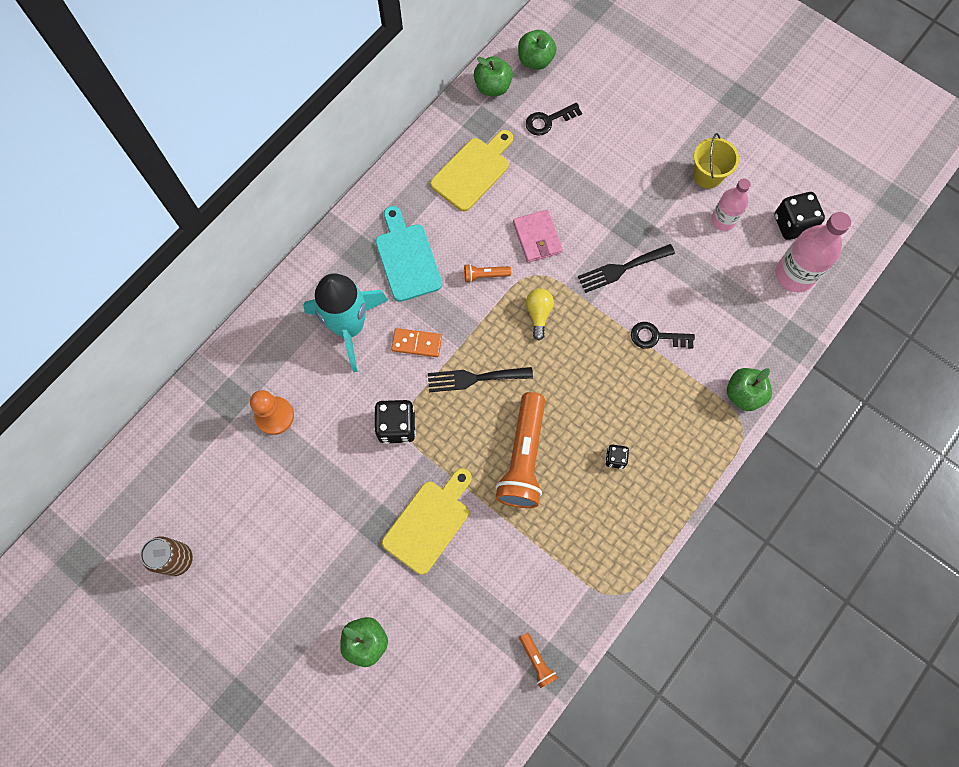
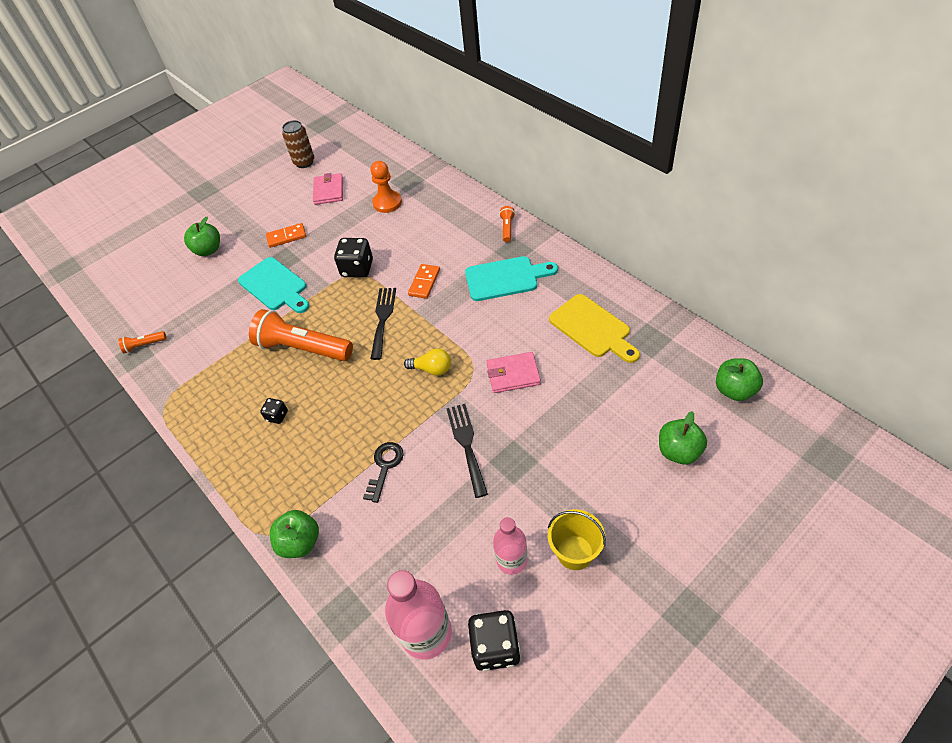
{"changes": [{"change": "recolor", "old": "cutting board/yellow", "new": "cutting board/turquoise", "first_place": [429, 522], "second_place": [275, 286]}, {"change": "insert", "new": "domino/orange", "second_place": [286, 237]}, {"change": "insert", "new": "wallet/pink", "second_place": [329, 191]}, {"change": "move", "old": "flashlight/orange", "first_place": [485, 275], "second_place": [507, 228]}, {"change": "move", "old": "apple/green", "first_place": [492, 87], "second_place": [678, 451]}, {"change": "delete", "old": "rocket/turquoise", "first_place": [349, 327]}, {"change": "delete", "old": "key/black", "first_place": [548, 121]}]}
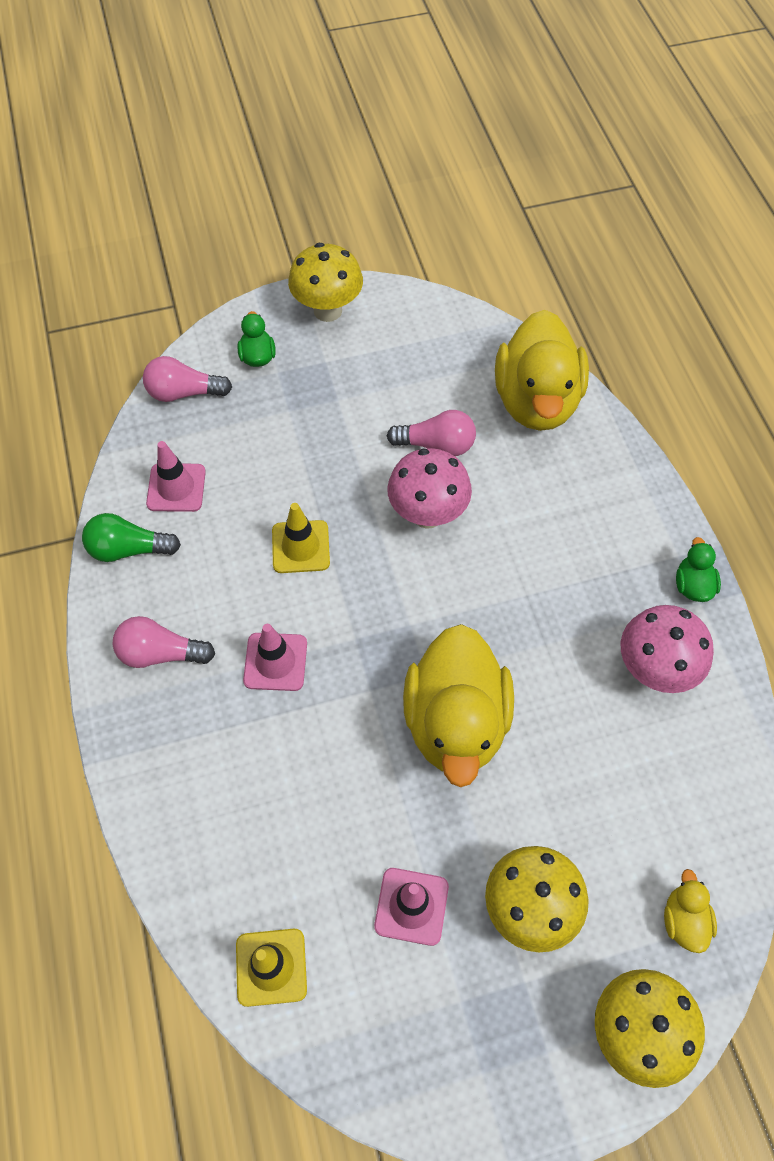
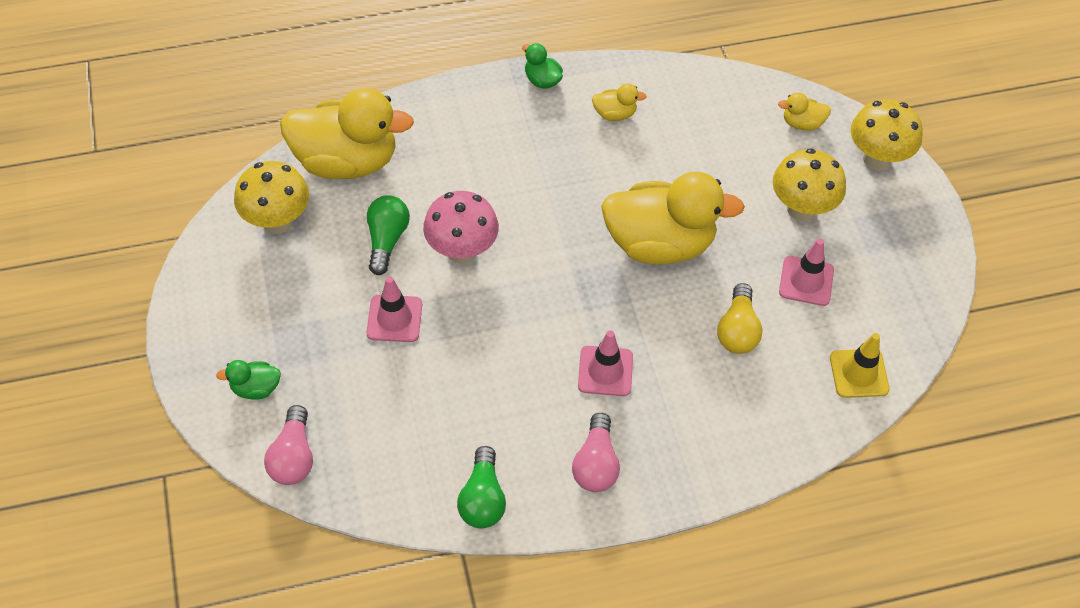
{"changes": [{"change": "move", "old": "mushroom/yellow", "first_place": [327, 310], "second_place": [277, 222]}, {"change": "recolor", "old": "light bulb/pink", "new": "light bulb/green", "first_place": [436, 445], "second_place": [387, 240]}, {"change": "move", "old": "traffic cone/pink", "first_place": [176, 488], "second_place": [394, 319]}, {"change": "rotate", "old": "duck/green", "first_place": [692, 585], "second_place": [542, 80], "degrees": 45}, {"change": "replace", "old": "mushroom/pink", "new": "duck/yellow", "first_place": [654, 670], "second_place": [614, 114]}, {"change": "insert", "new": "light bulb/yellow", "second_place": [737, 330]}, {"change": "delete", "old": "traffic cone/yellow", "first_place": [300, 547]}]}
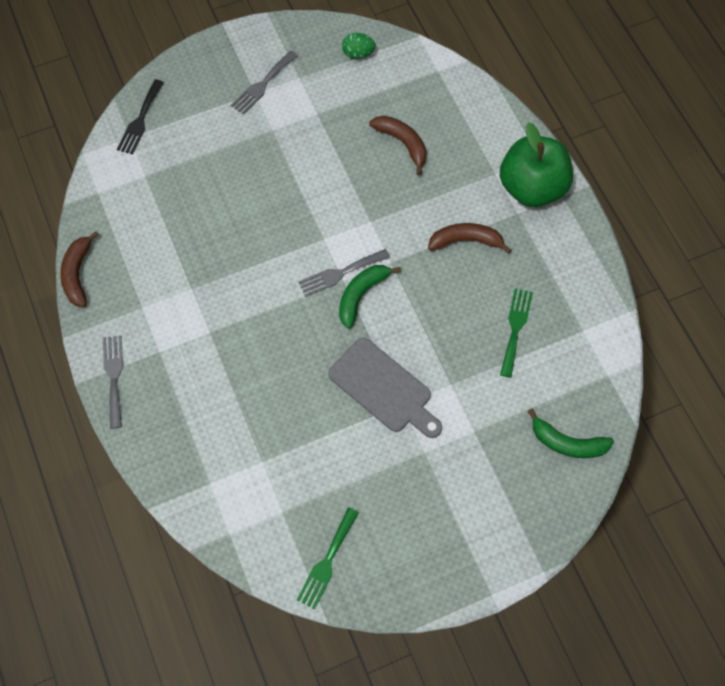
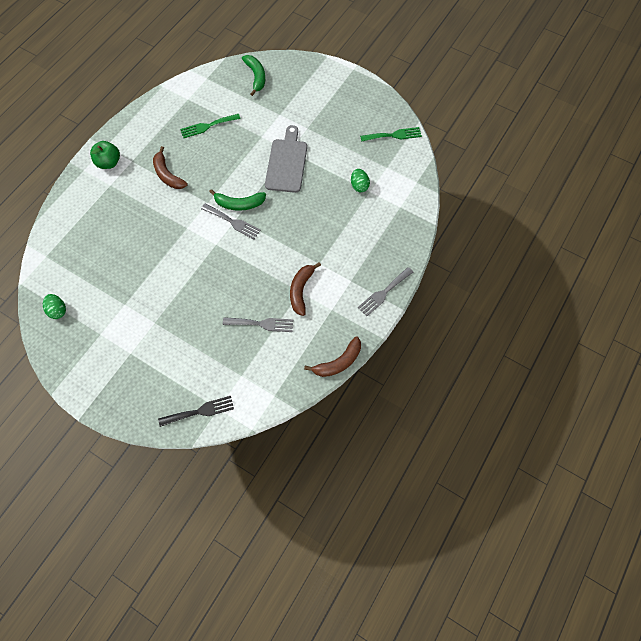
{"changes": [{"change": "resize", "old": "apple/green", "first_place": [532, 188], "second_place": [109, 163], "factor": 0.57}, {"change": "move", "old": "fork/grey", "first_place": [262, 85], "second_place": [261, 324]}, {"change": "move", "old": "banana/brown", "first_place": [402, 143], "second_place": [301, 290]}, {"change": "insert", "new": "egg/green", "second_place": [359, 186]}]}
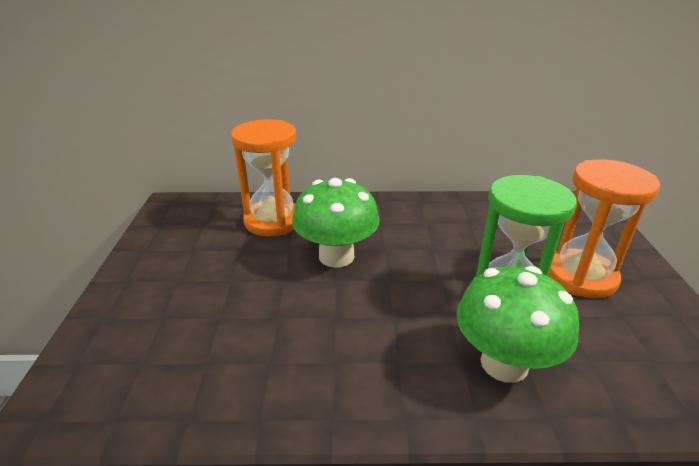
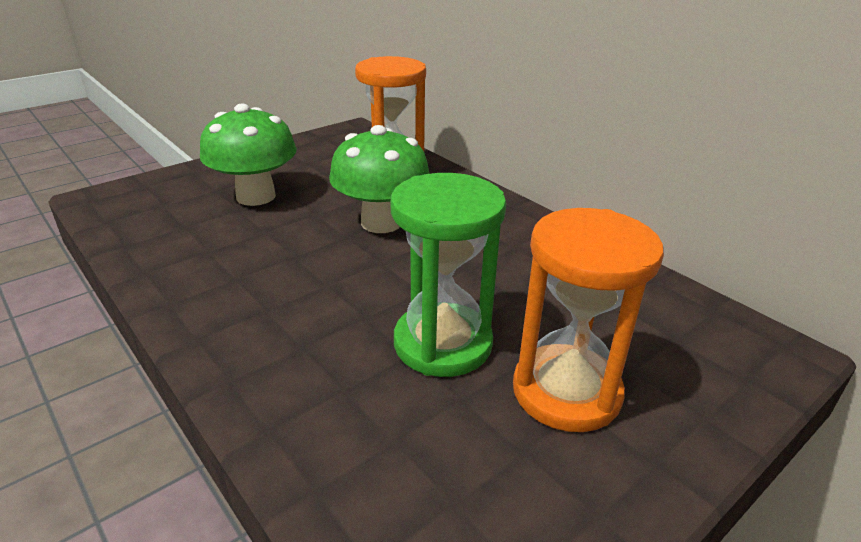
{"changes": [{"change": "move", "old": "mushroom/green", "first_place": [504, 363], "second_place": [256, 196]}]}
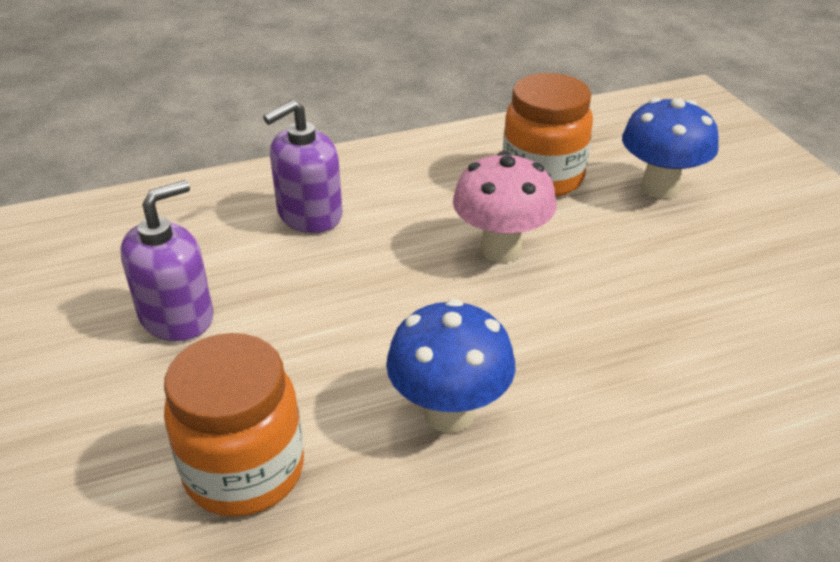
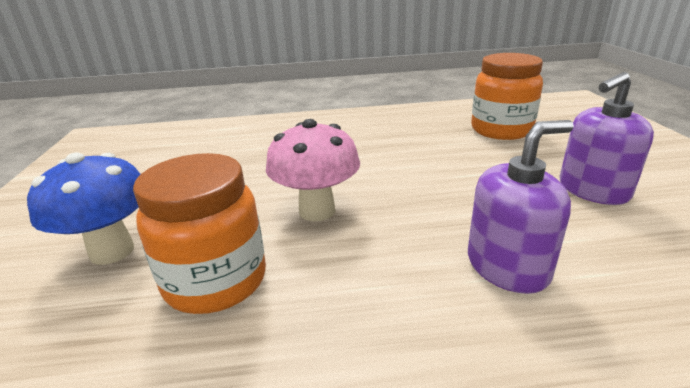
{"changes": [{"change": "delete", "old": "mushroom/blue", "first_place": [449, 413]}]}
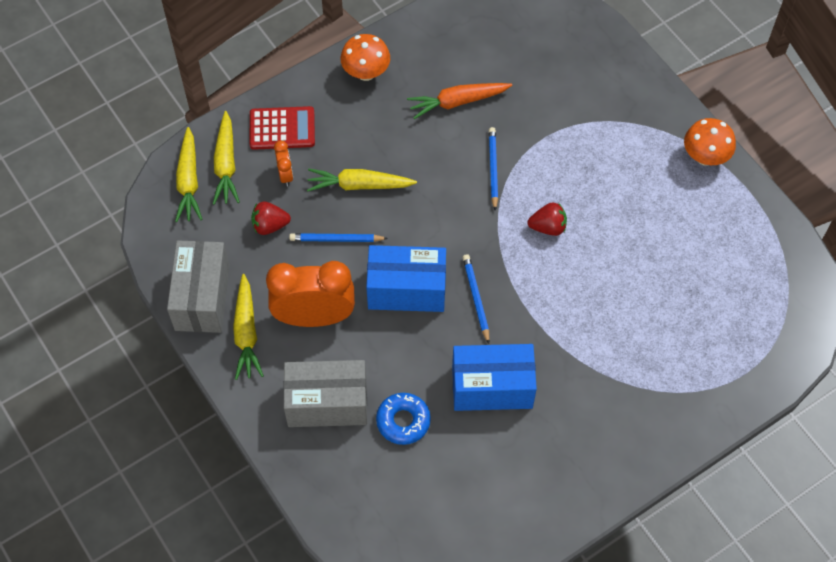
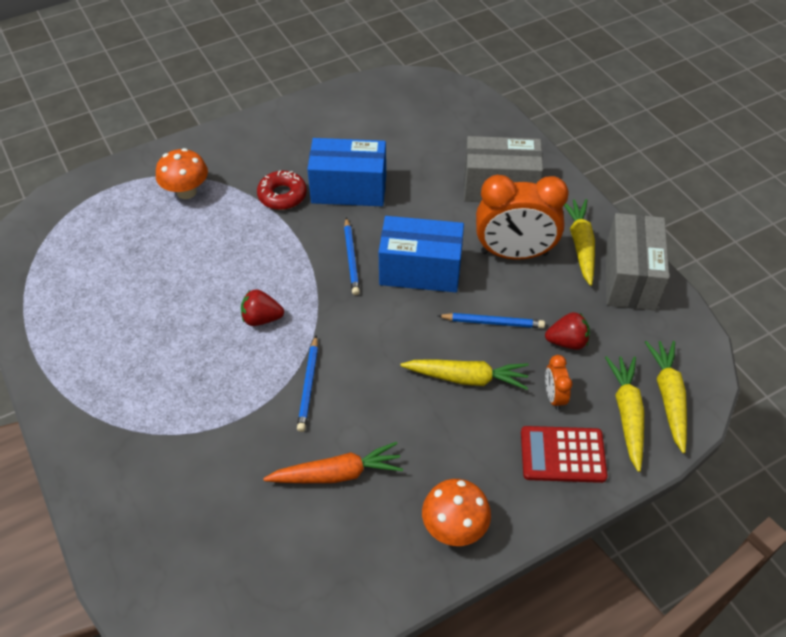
{"changes": [{"change": "move", "old": "mushroom/orange", "first_place": [705, 157], "second_place": [186, 192]}, {"change": "insert", "new": "donut/red", "second_place": [282, 195]}, {"change": "delete", "old": "donut/blue", "first_place": [403, 421]}]}
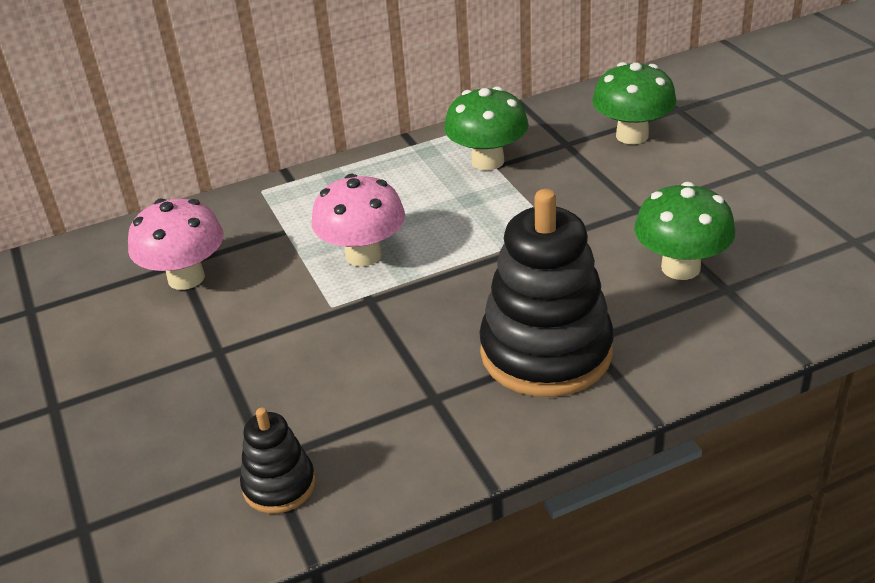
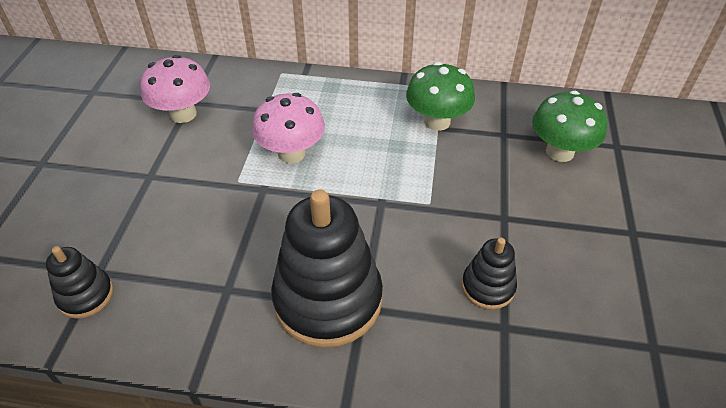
{"changes": [{"change": "replace", "old": "mushroom/green", "new": "stacking toy/black", "first_place": [680, 268], "second_place": [488, 287]}]}
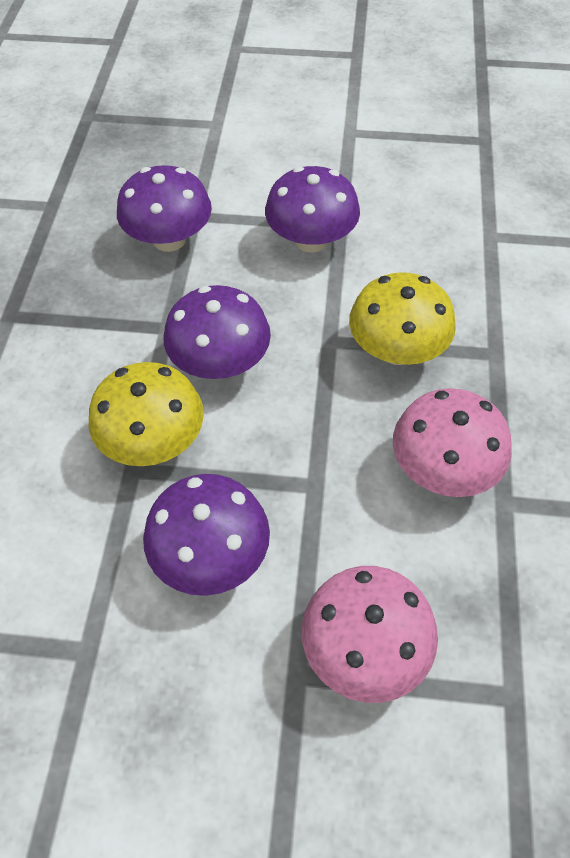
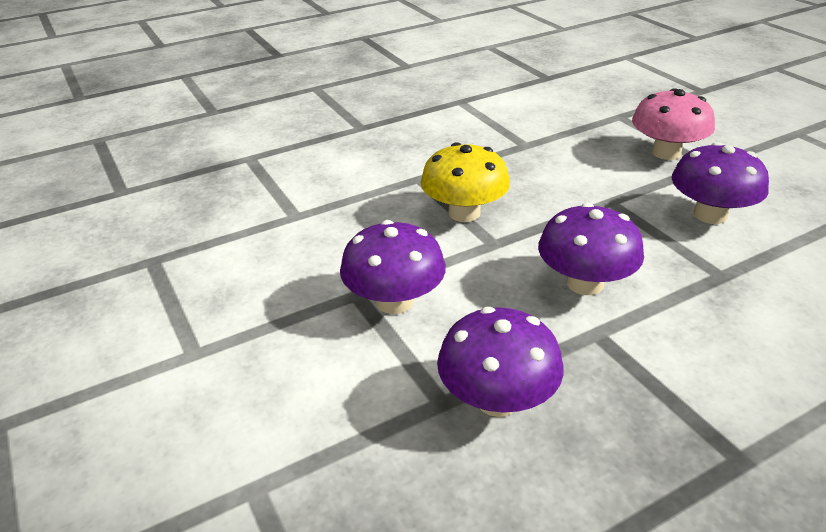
{"changes": [{"change": "delete", "old": "mushroom/yellow", "first_place": [153, 441]}, {"change": "delete", "old": "mushroom/pink", "first_place": [443, 469]}]}
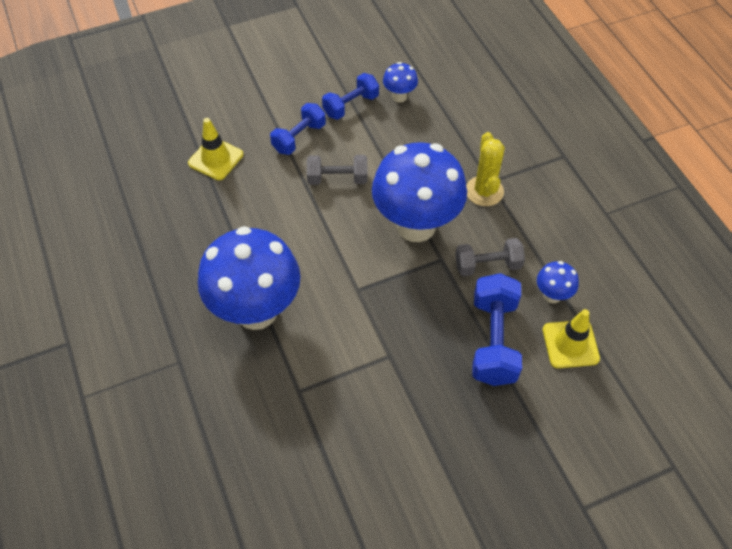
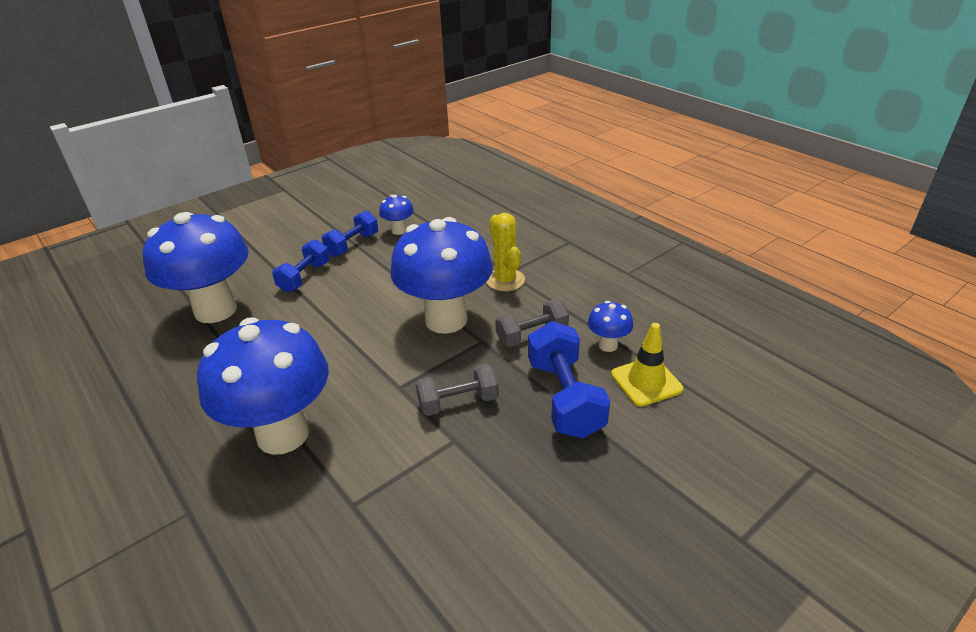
{"changes": [{"change": "replace", "old": "traffic cone/yellow", "new": "mushroom/blue", "first_place": [216, 159], "second_place": [215, 310]}, {"change": "move", "old": "dumbbell/grey", "first_place": [337, 178], "second_place": [458, 402]}]}
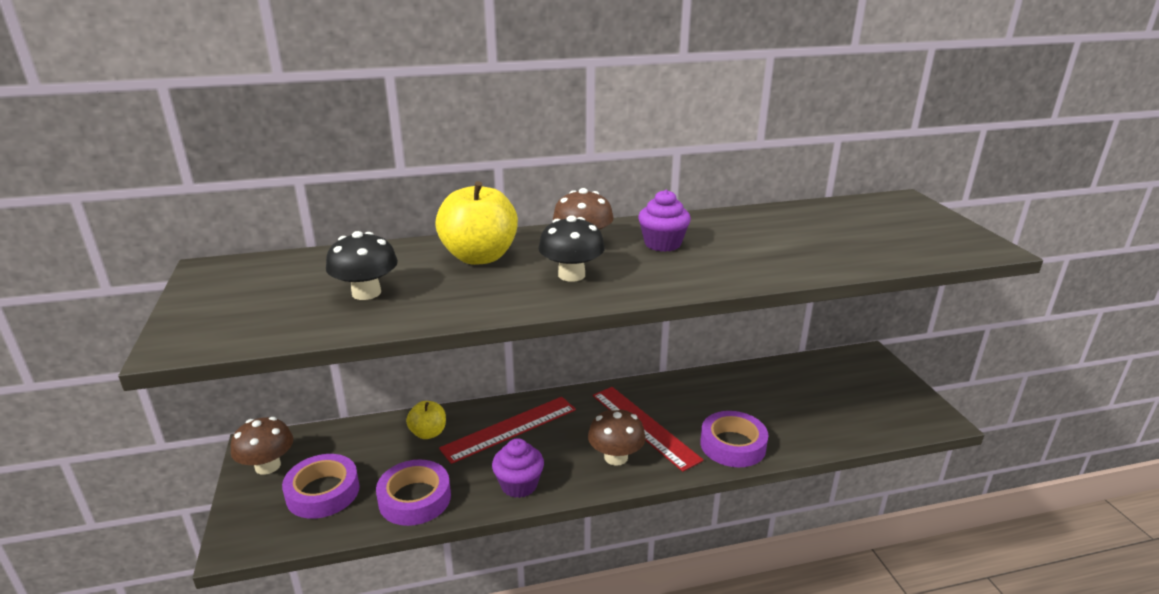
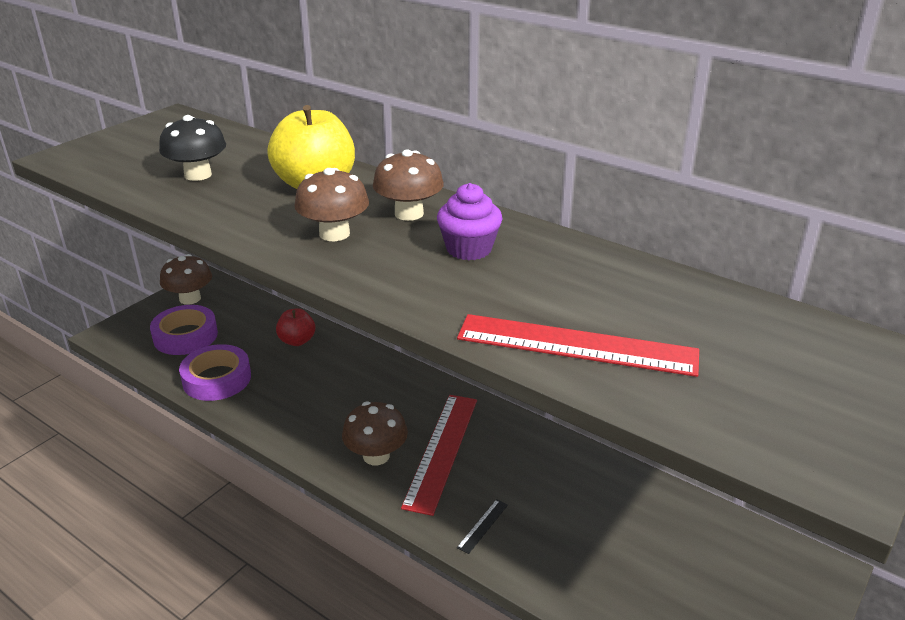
{"changes": [{"change": "recolor", "old": "apple/yellow", "new": "apple/red", "first_place": [428, 433], "second_place": [297, 341]}, {"change": "recolor", "old": "mushroom/black", "new": "mushroom/brown", "first_place": [571, 275], "second_place": [334, 234]}, {"change": "move", "old": "ruler/red", "first_place": [510, 429], "second_place": [576, 345]}, {"change": "replace", "old": "tape/purple", "new": "ruler/black", "first_place": [733, 445], "second_place": [482, 526]}, {"change": "delete", "old": "cupcake/purple", "first_place": [519, 485]}]}
